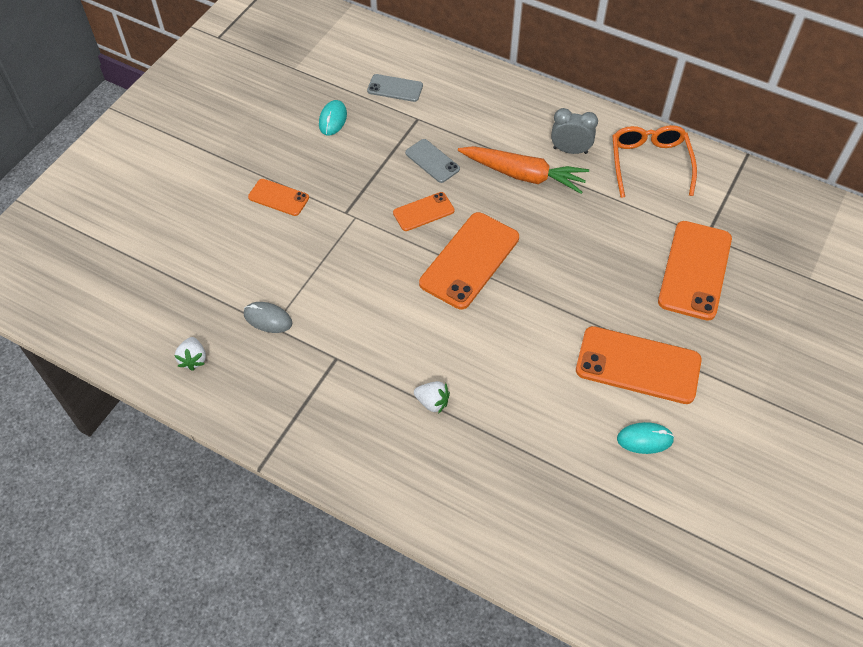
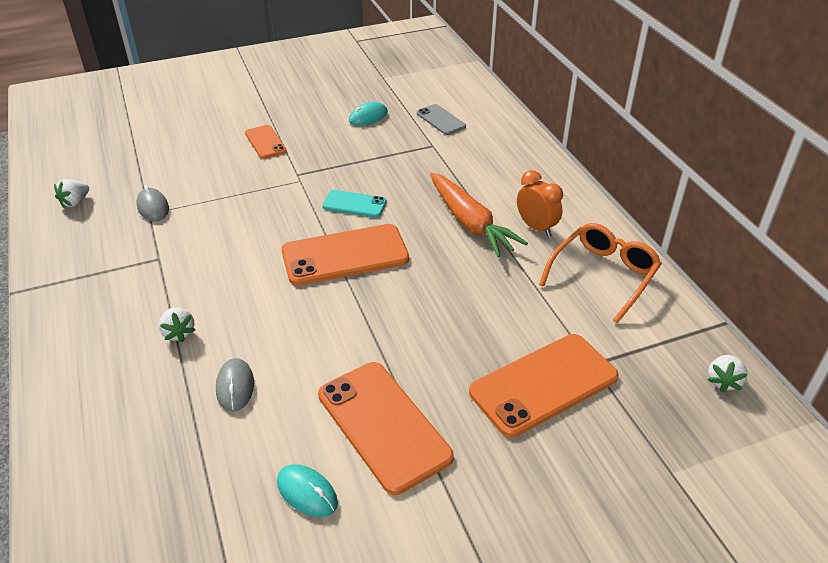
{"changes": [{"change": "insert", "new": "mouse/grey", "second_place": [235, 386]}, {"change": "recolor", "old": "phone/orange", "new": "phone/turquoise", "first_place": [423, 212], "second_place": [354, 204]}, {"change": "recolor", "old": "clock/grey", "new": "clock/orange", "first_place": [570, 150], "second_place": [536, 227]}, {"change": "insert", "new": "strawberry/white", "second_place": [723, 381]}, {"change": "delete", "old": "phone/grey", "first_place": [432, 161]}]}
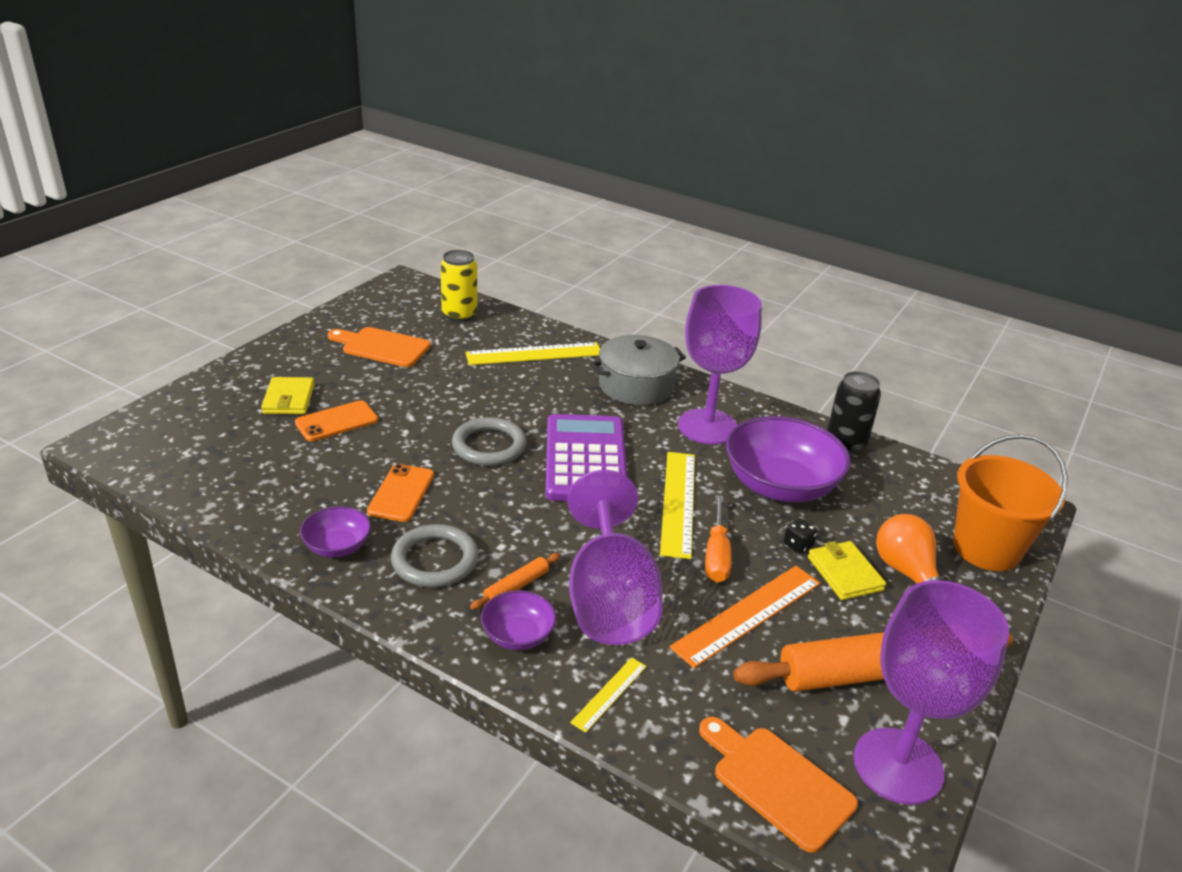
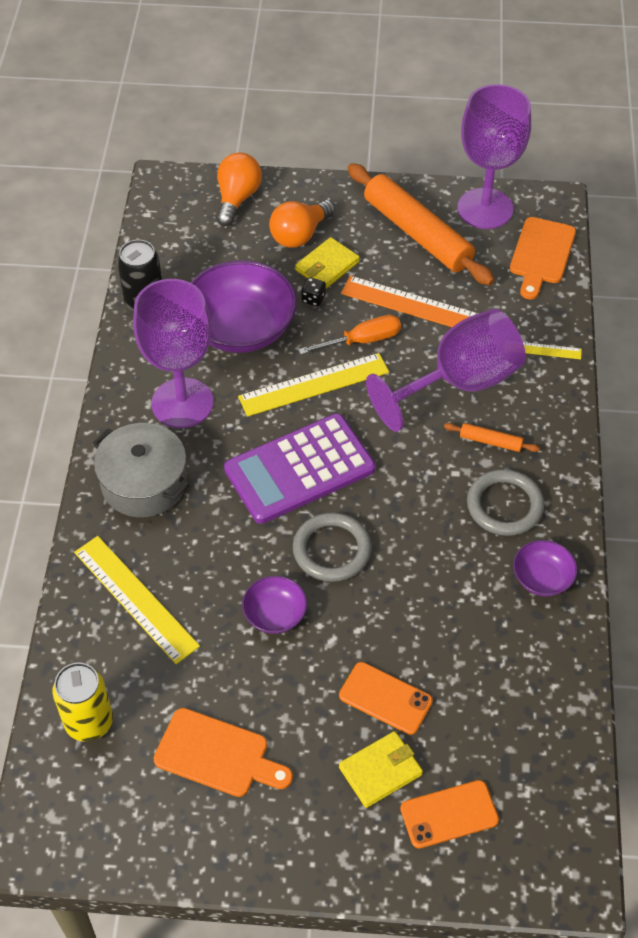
{"changes": [{"change": "rotate", "old": "cutting board/orange", "first_place": [382, 347], "second_place": [217, 755], "degrees": -60}, {"change": "replace", "old": "bucket/orange", "new": "light bulb/orange", "first_place": [986, 548], "second_place": [237, 198]}, {"change": "move", "old": "bowl/purple", "first_place": [518, 635], "second_place": [275, 615]}, {"change": "move", "old": "phone/orange", "first_place": [401, 493], "second_place": [449, 814]}]}
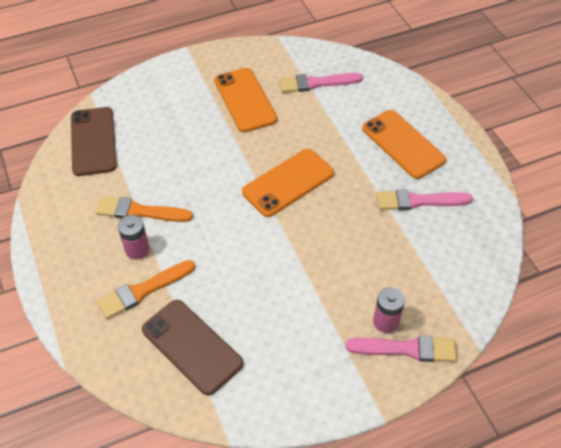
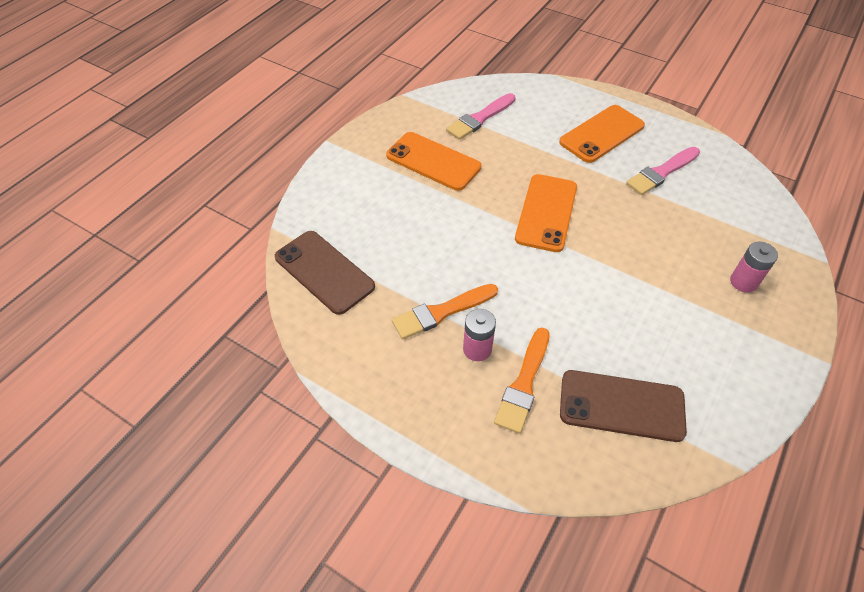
{"changes": [{"change": "rotate", "old": "phone/orange", "first_place": [403, 144], "second_place": [601, 134], "degrees": -60}, {"change": "delete", "old": "brush/pink", "first_place": [406, 349]}]}
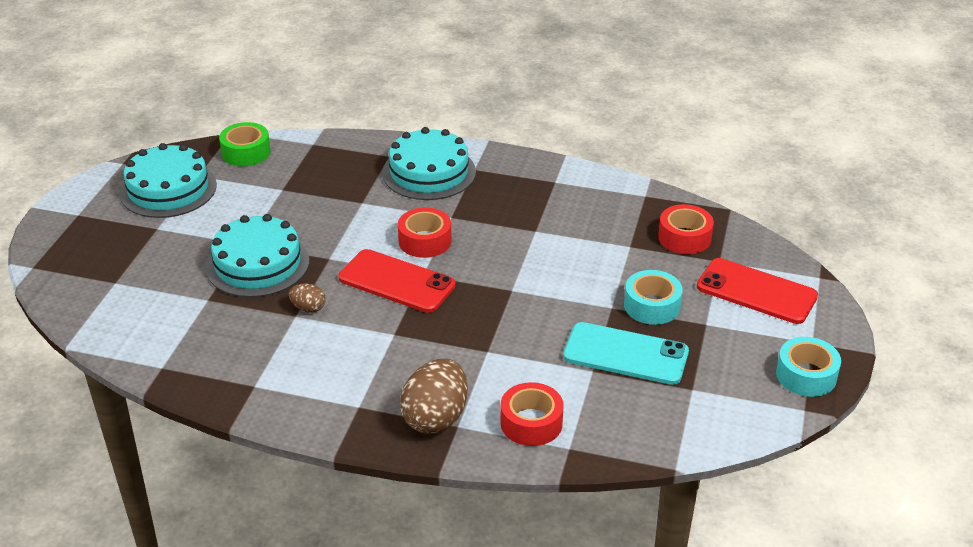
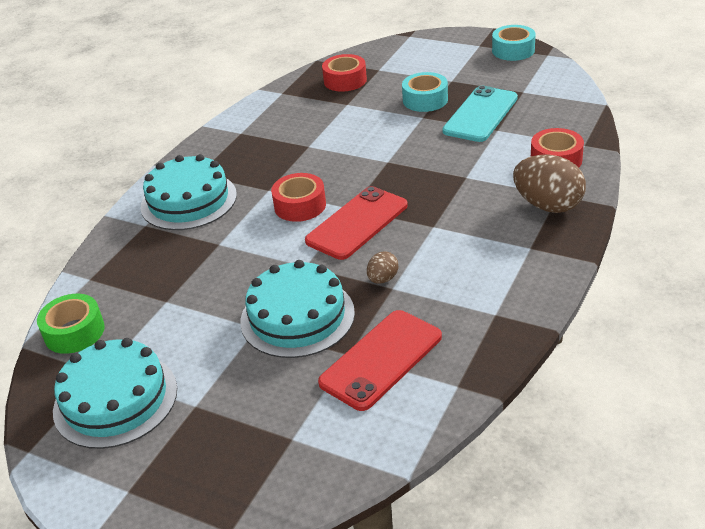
{"changes": [{"change": "move", "old": "phone/red", "first_place": [756, 292], "second_place": [381, 359]}]}
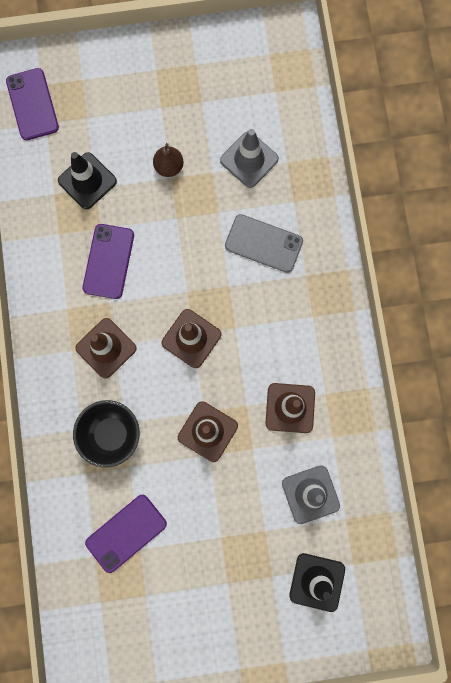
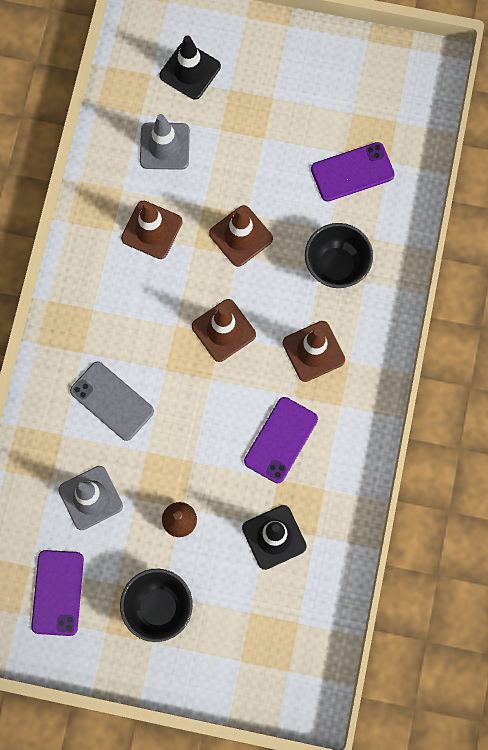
{"changes": [{"change": "move", "old": "phone/purple", "first_place": [32, 104], "second_place": [58, 592]}, {"change": "insert", "new": "bowl/black", "second_place": [158, 607]}]}
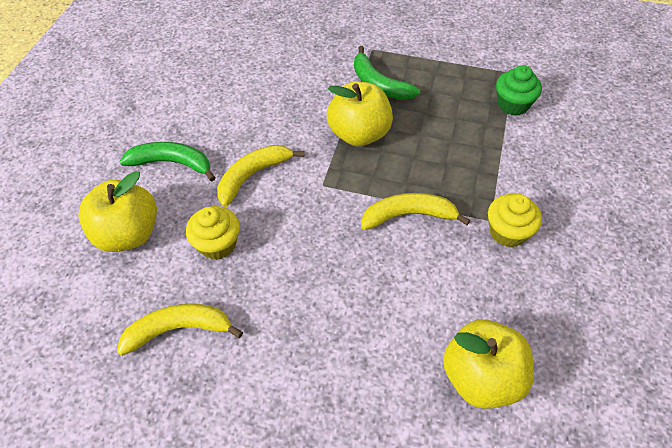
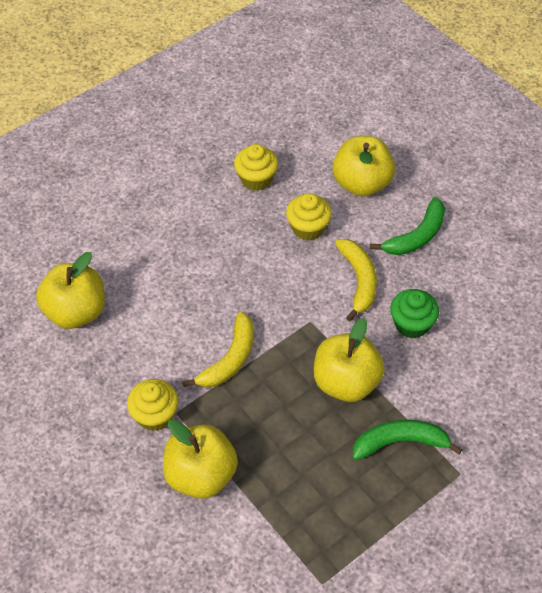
{"changes": [{"change": "insert", "new": "apple/yellow", "second_place": [201, 475]}, {"change": "replace", "old": "banana/yellow", "new": "cupcake/yellow", "first_place": [179, 329], "second_place": [256, 179]}, {"change": "move", "old": "cupcake/green", "first_place": [513, 104], "second_place": [411, 324]}]}
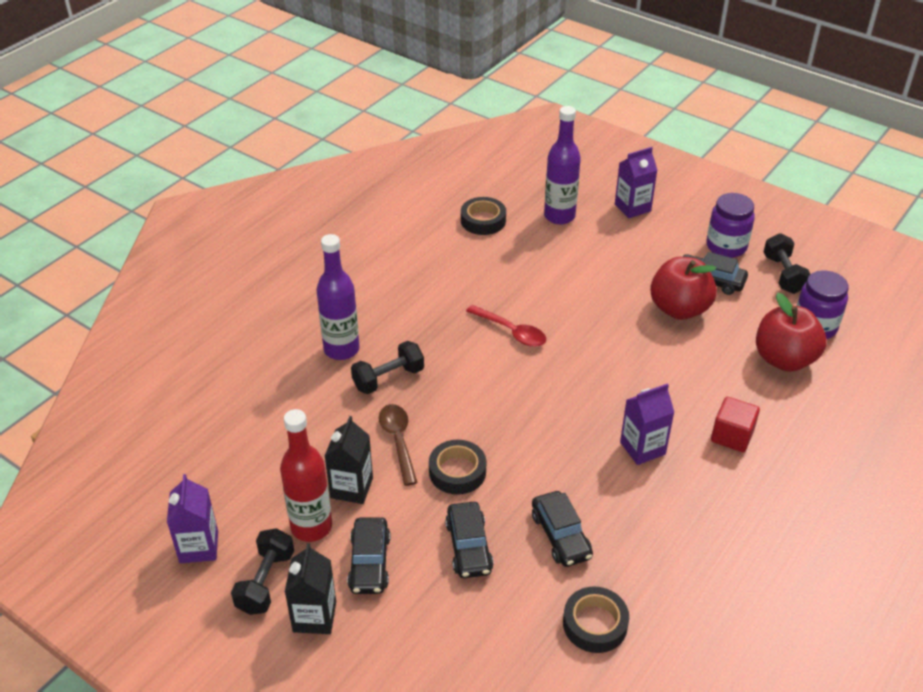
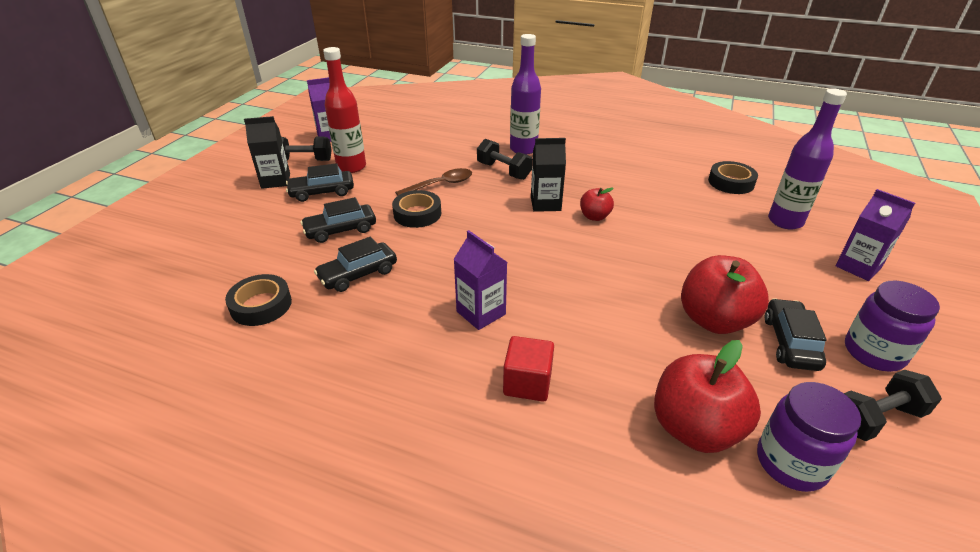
{"changes": [{"change": "move", "old": "carton/black", "first_place": [351, 488], "second_place": [545, 204]}, {"change": "replace", "old": "spoon/red", "new": "apple/red", "first_place": [511, 332], "second_place": [594, 217]}]}
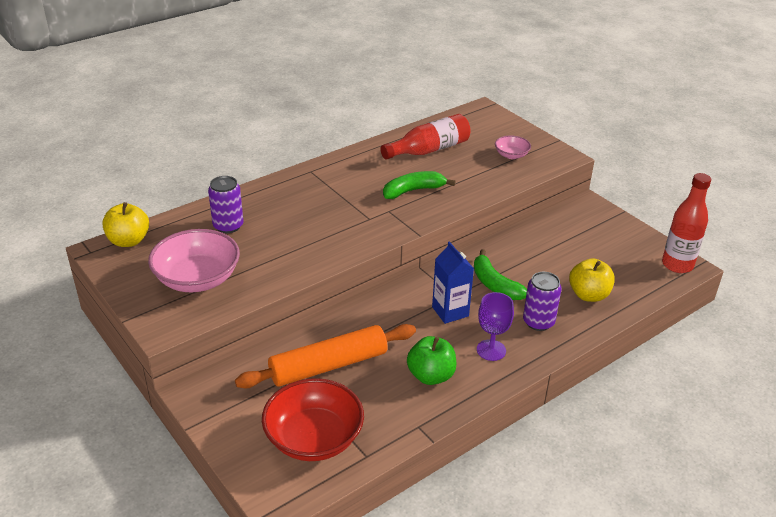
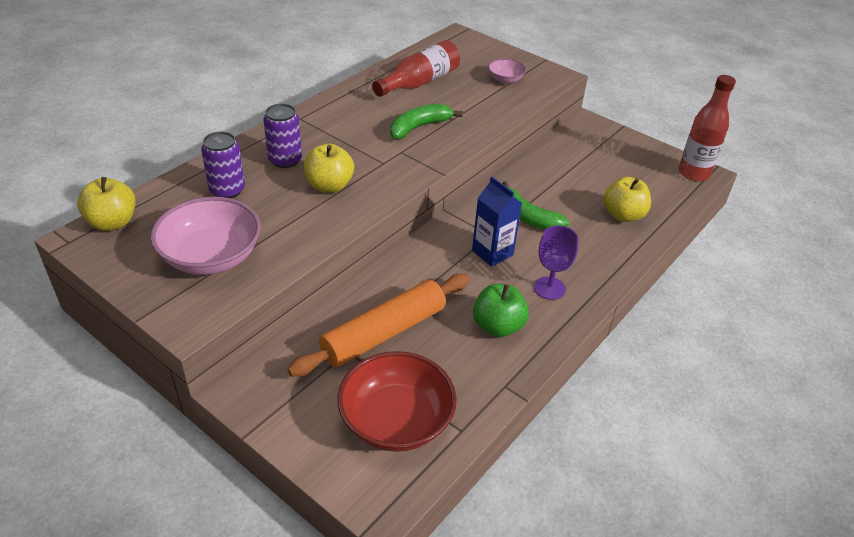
{"changes": [{"change": "move", "old": "can/purple", "first_place": [538, 322], "second_place": [285, 160]}, {"change": "insert", "new": "apple/yellow", "second_place": [329, 186]}]}
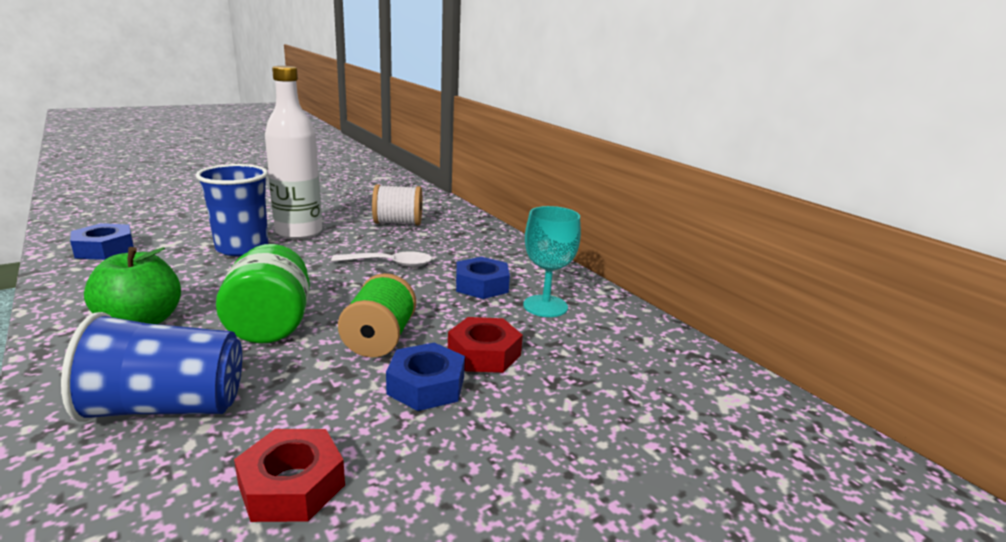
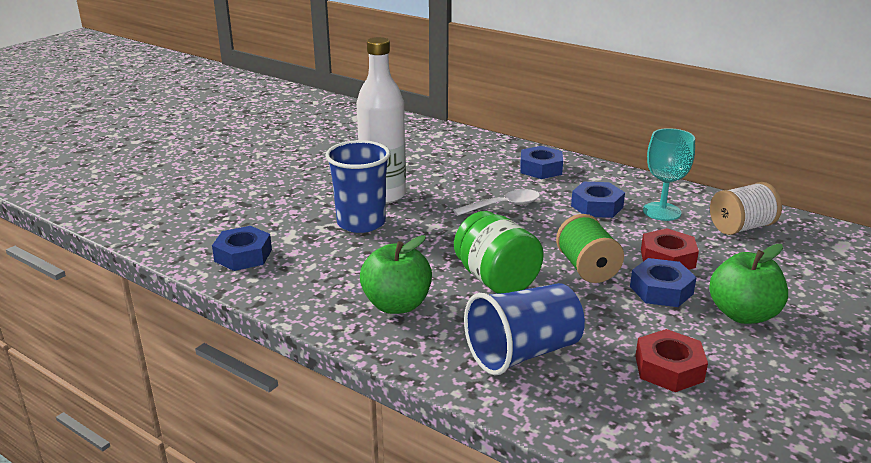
{"changes": [{"change": "insert", "new": "nut/blue", "second_place": [540, 169]}, {"change": "insert", "new": "apple/green", "second_place": [742, 314]}, {"change": "move", "old": "spool/white", "first_place": [398, 223], "second_place": [741, 227]}]}
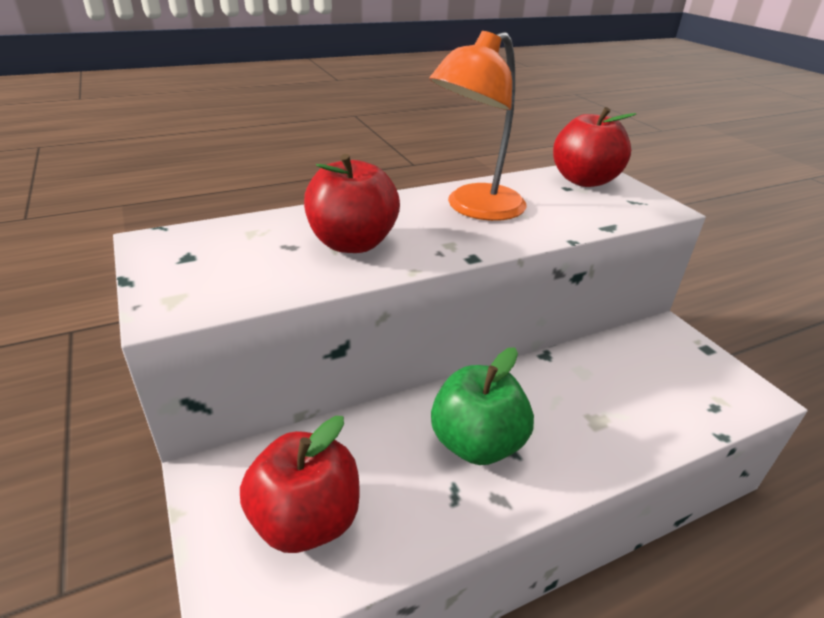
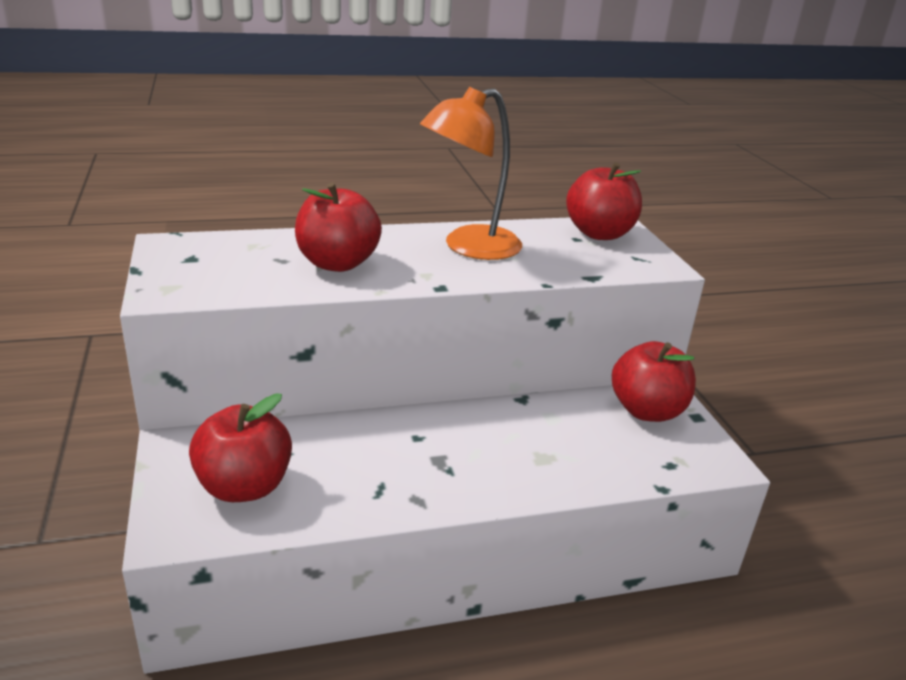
{"changes": [{"change": "insert", "new": "apple/red", "second_place": [647, 411]}, {"change": "delete", "old": "apple/green", "first_place": [476, 443]}]}
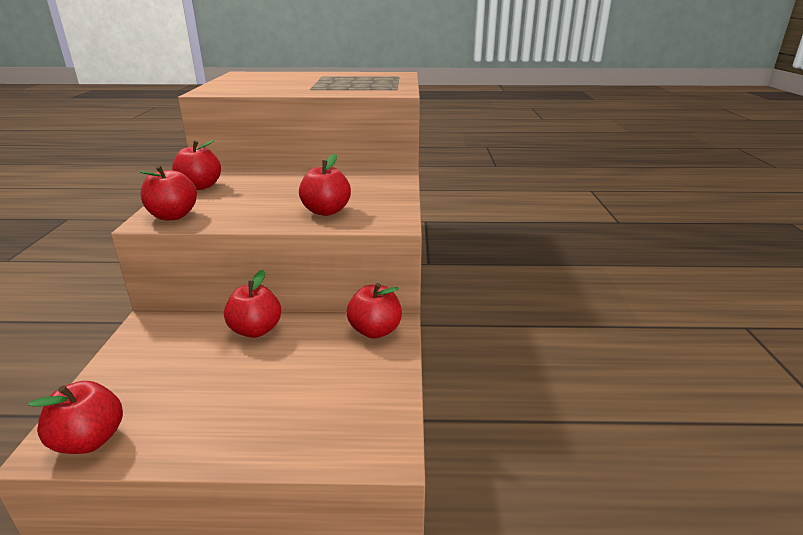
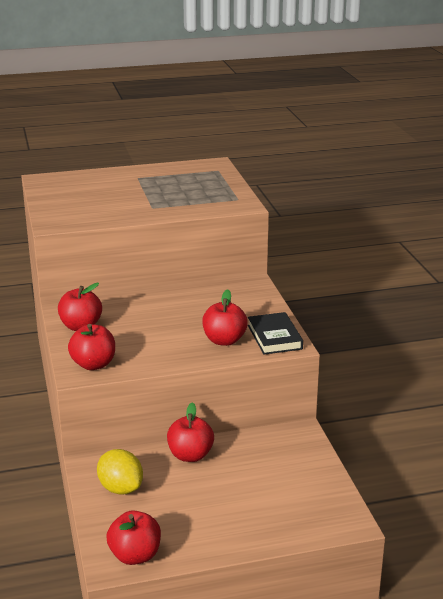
{"changes": [{"change": "insert", "new": "lemon/yellow", "second_place": [120, 488]}, {"change": "insert", "new": "book/black", "second_place": [274, 337]}, {"change": "delete", "old": "apple/red", "first_place": [375, 331]}]}
